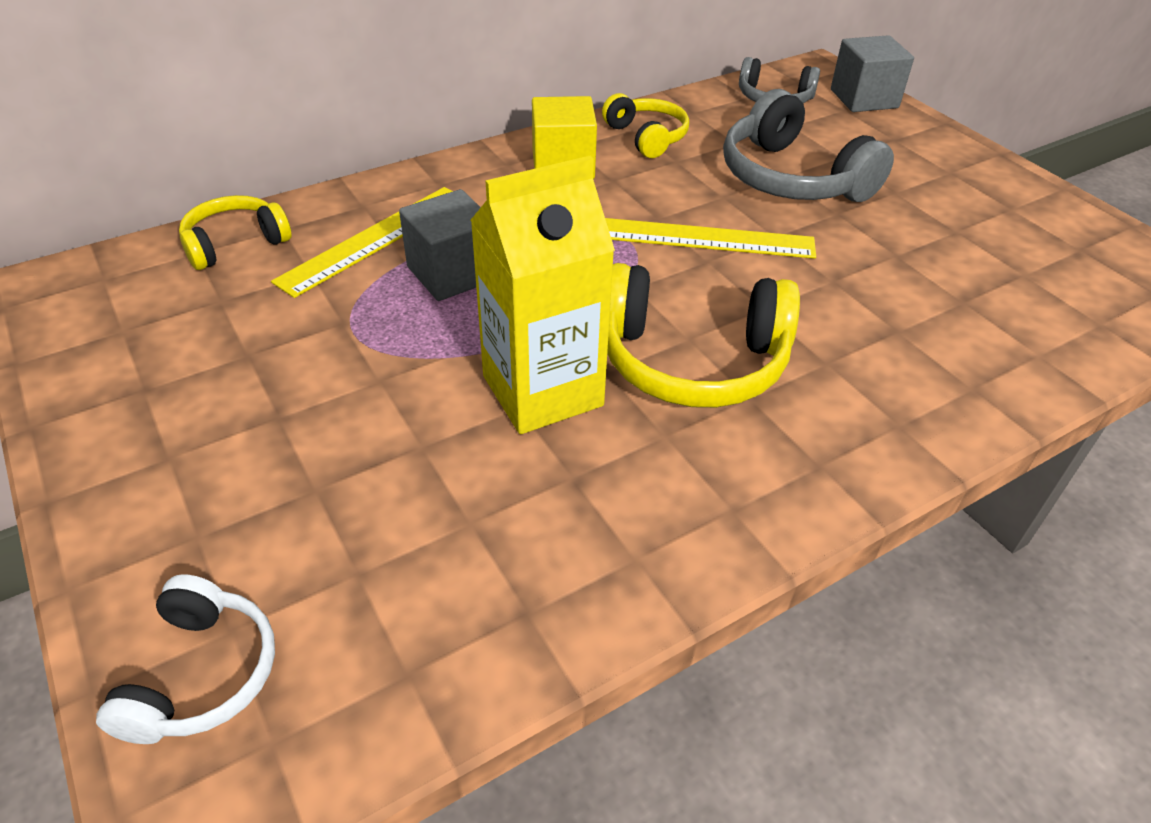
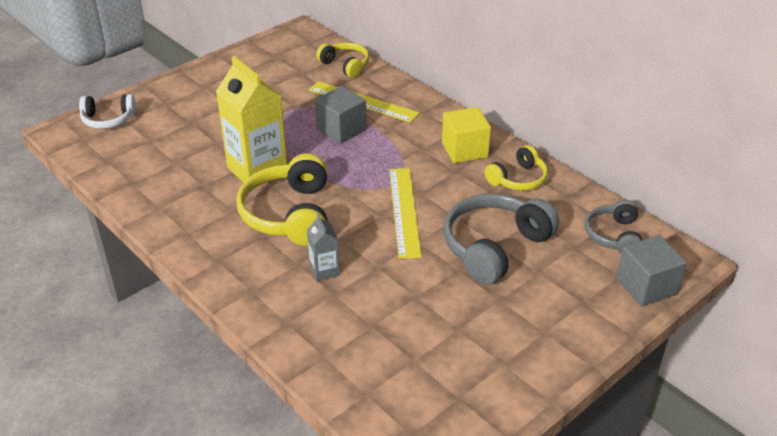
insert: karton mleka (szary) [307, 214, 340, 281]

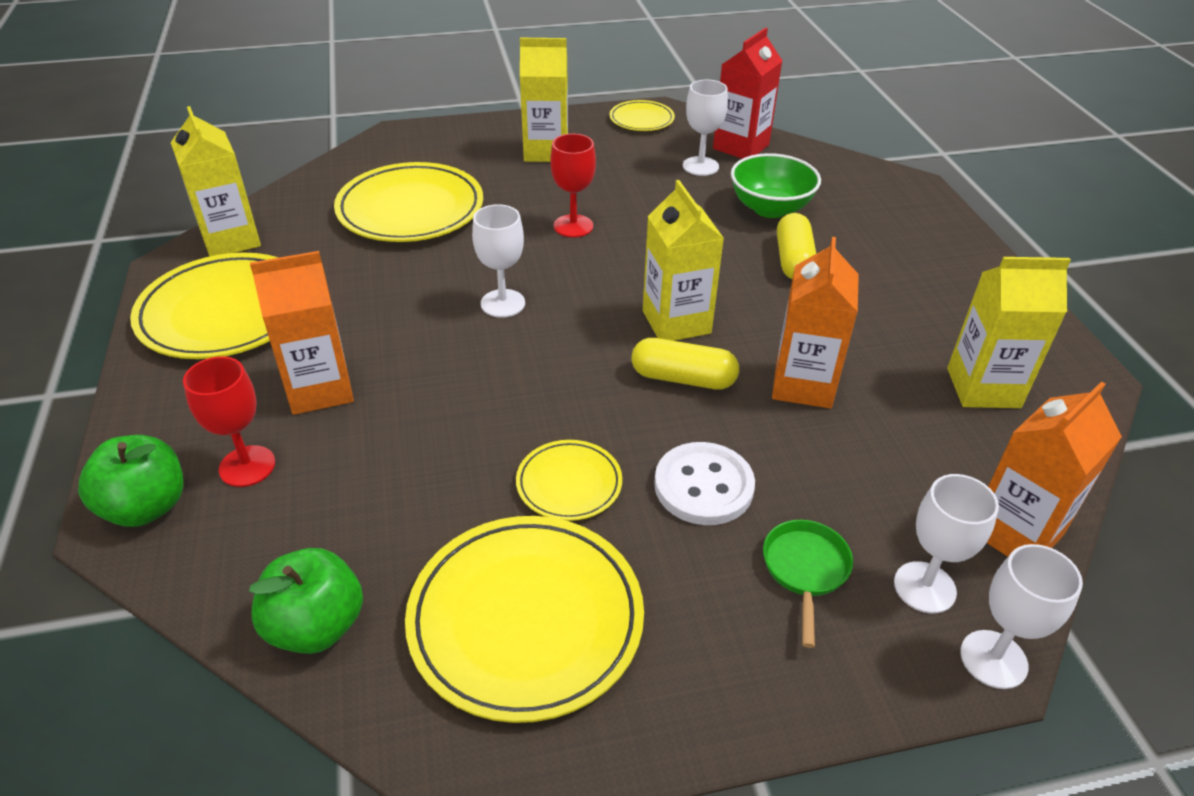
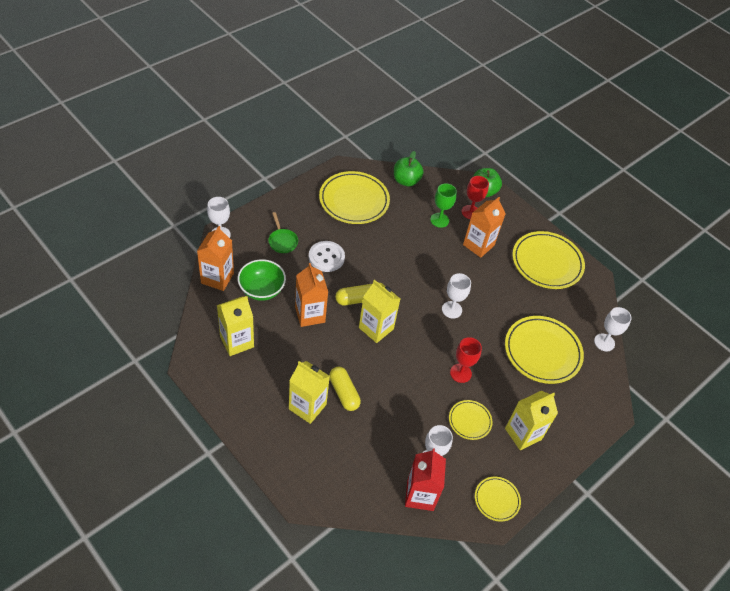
insert: kielich (zielony) [430, 183, 457, 228]
move: karton mleka (żółty) [171, 106, 261, 257] to [289, 361, 330, 424]; talerz (żółty) [516, 440, 622, 521] to [449, 400, 493, 440]; miska (zielony) [731, 153, 821, 218] to [238, 259, 286, 301]; kielich (biały) [894, 474, 999, 613] to [594, 307, 632, 351]

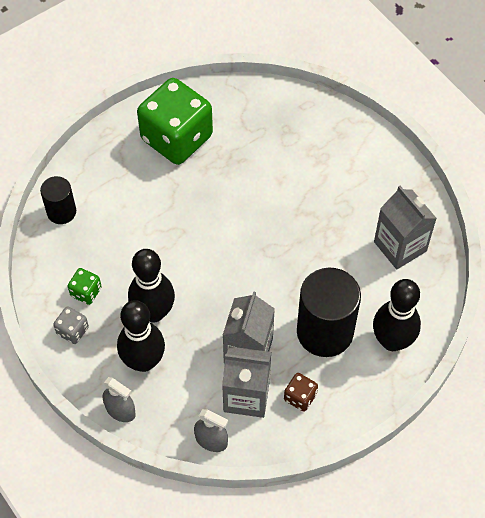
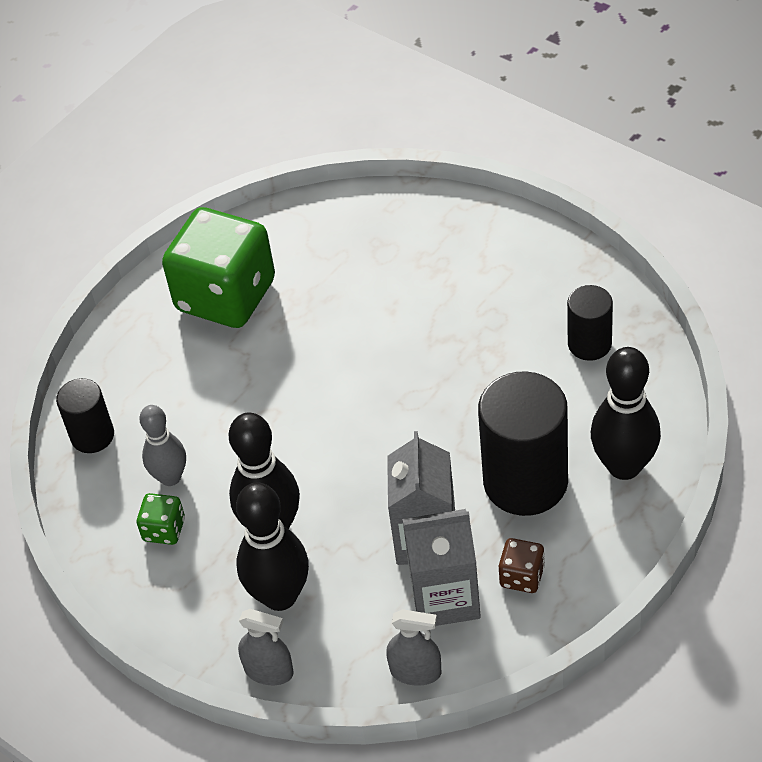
delete: kostka do gry (szary) [53, 306, 89, 344]
insert: kręgiel (szary) [139, 405, 186, 486]
replace: karton mleka (szary) [374, 186, 437, 269] to walec (czarny) [567, 285, 613, 361]

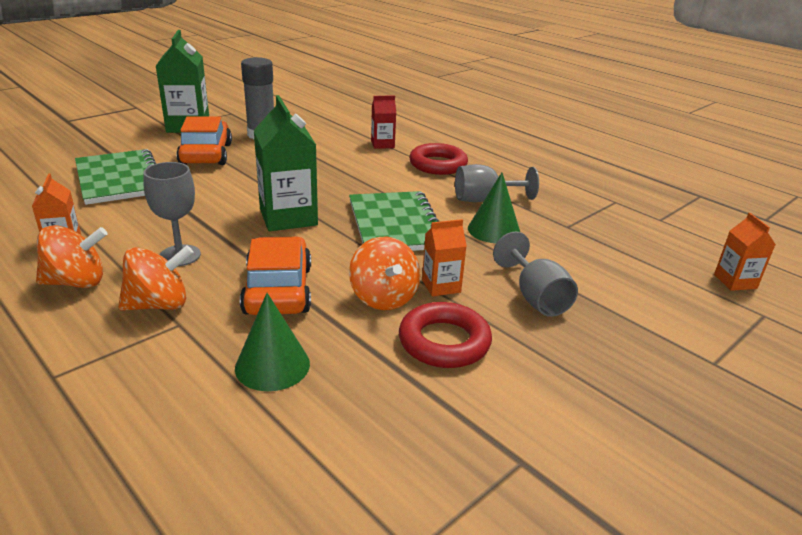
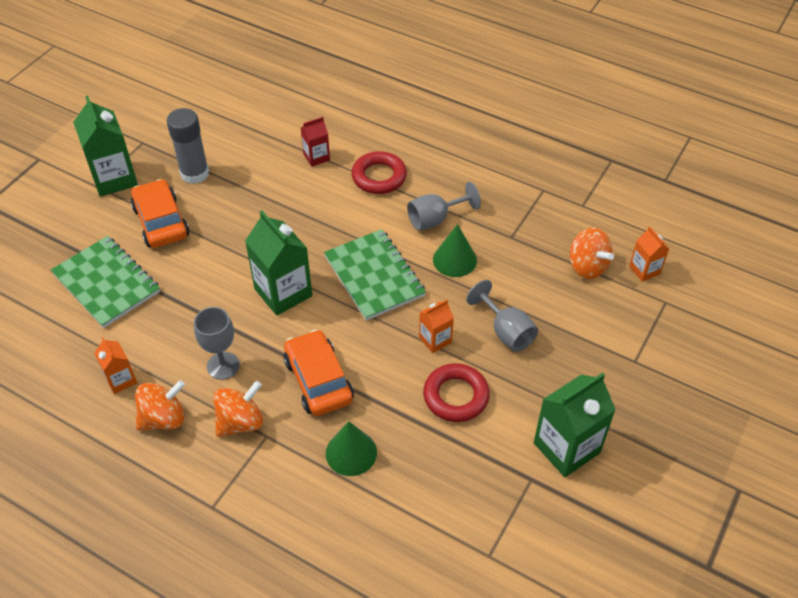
insert: karton mleka (zielony) [534, 373, 616, 477]
move: bączek (pomarańczowy) [349, 237, 420, 310] to [570, 228, 614, 279]

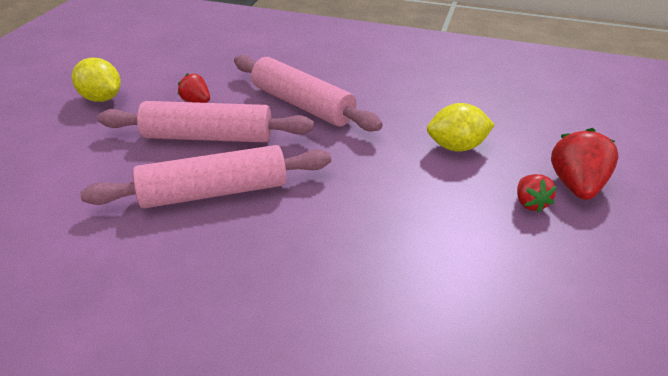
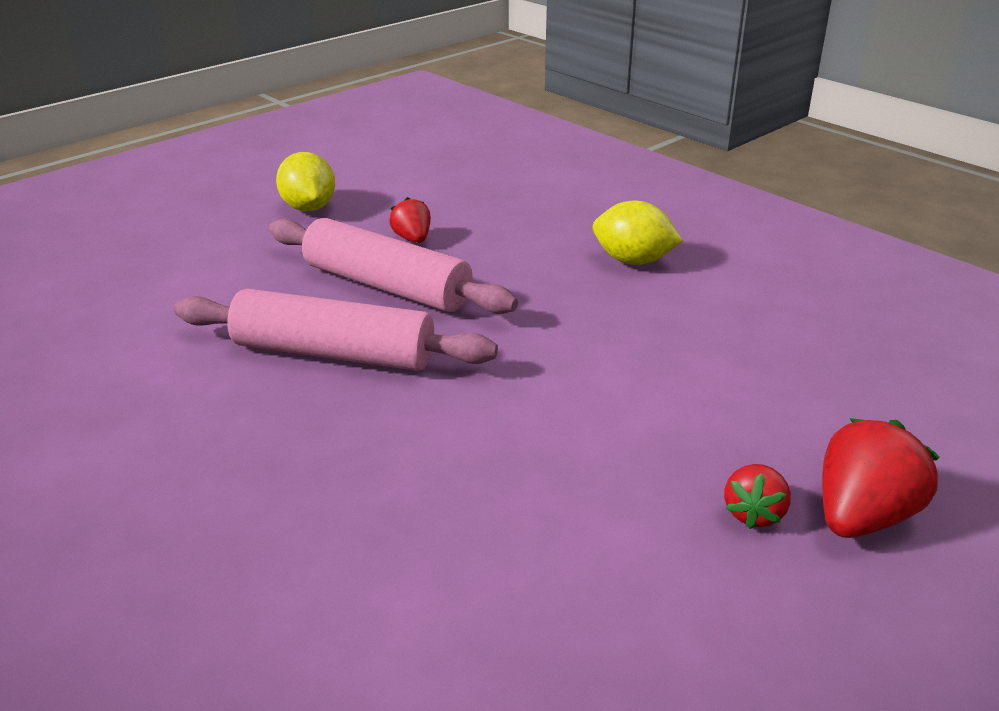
delete: wałek do ciasta (różowy) [234, 55, 383, 131]
move: cytryna (żółty) [427, 103, 495, 152] to [593, 201, 683, 265]

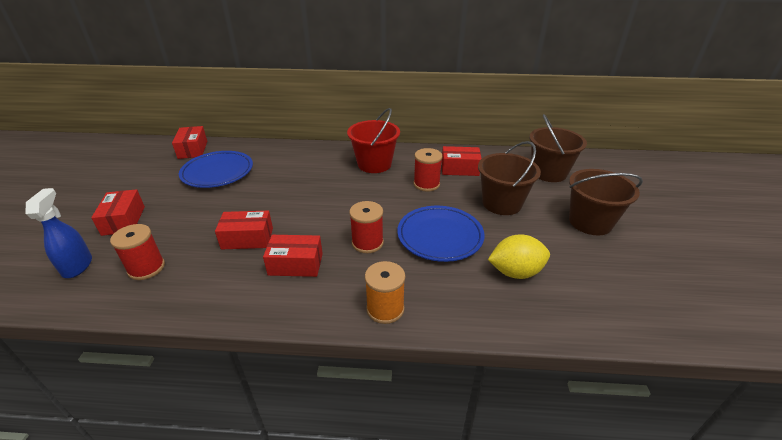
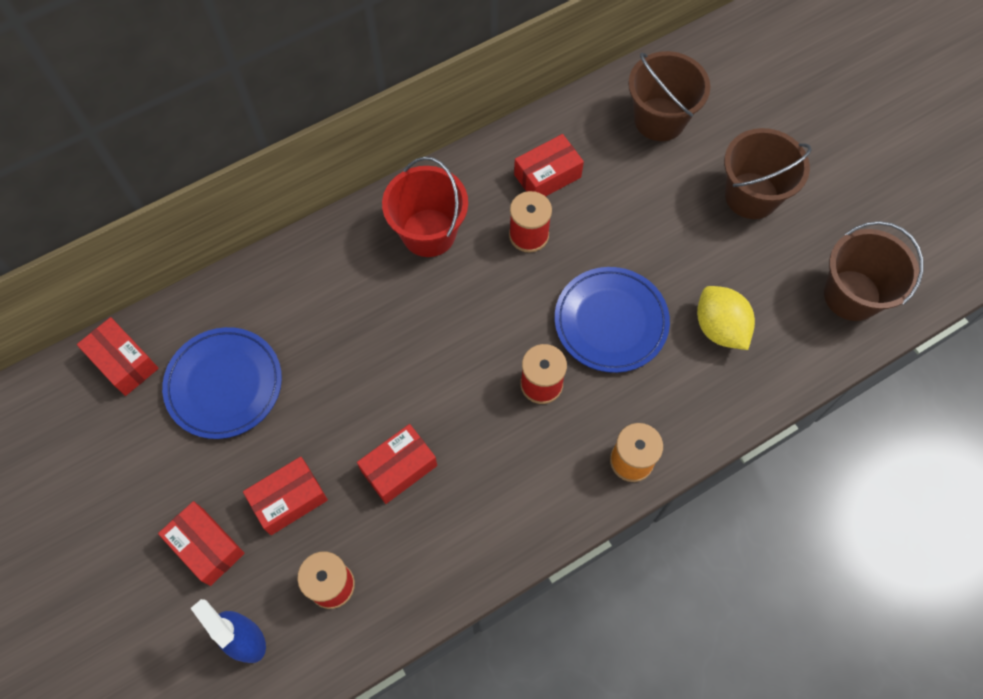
move: pudełko (czerwony) [263, 235, 323, 277] to [243, 457, 328, 535]; wiadro (brązowy) [478, 141, 541, 215] to [824, 221, 924, 321]
rotate: cytryna (żółty) [488, 234, 550, 279] = [697, 286, 755, 350] 75 degrees counterclockwise

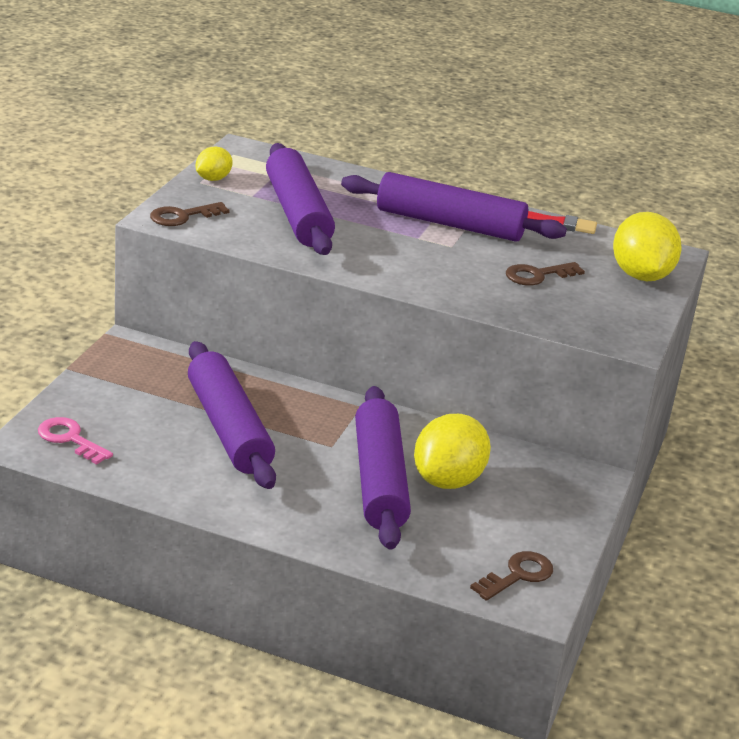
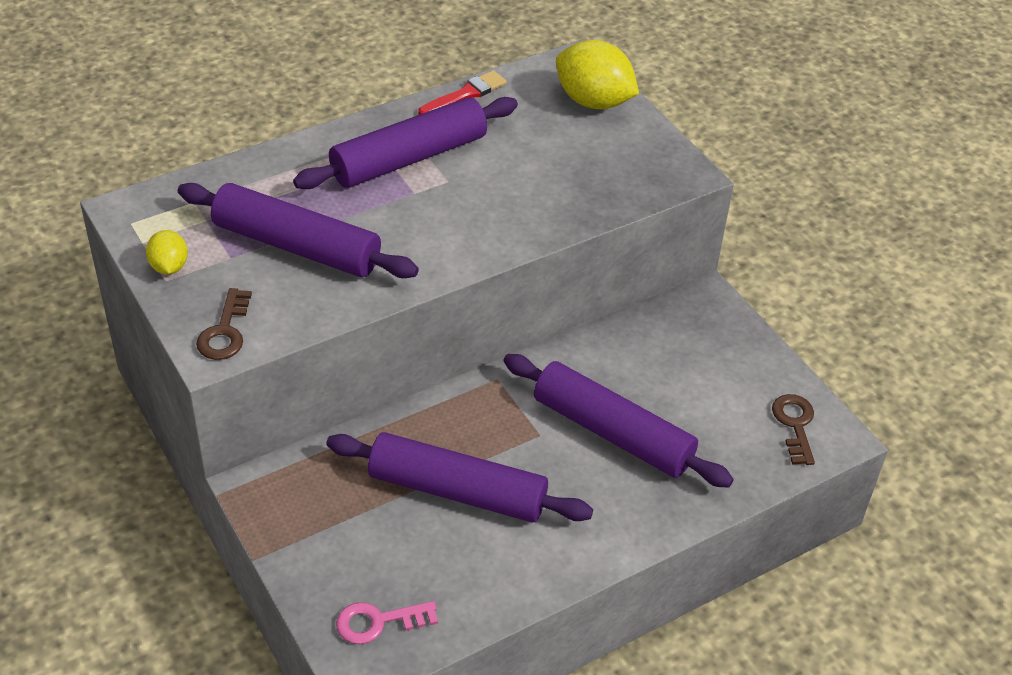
delete: cytryna (żółty) [414, 414, 491, 489]; klucz (brązowy) [506, 262, 585, 286]

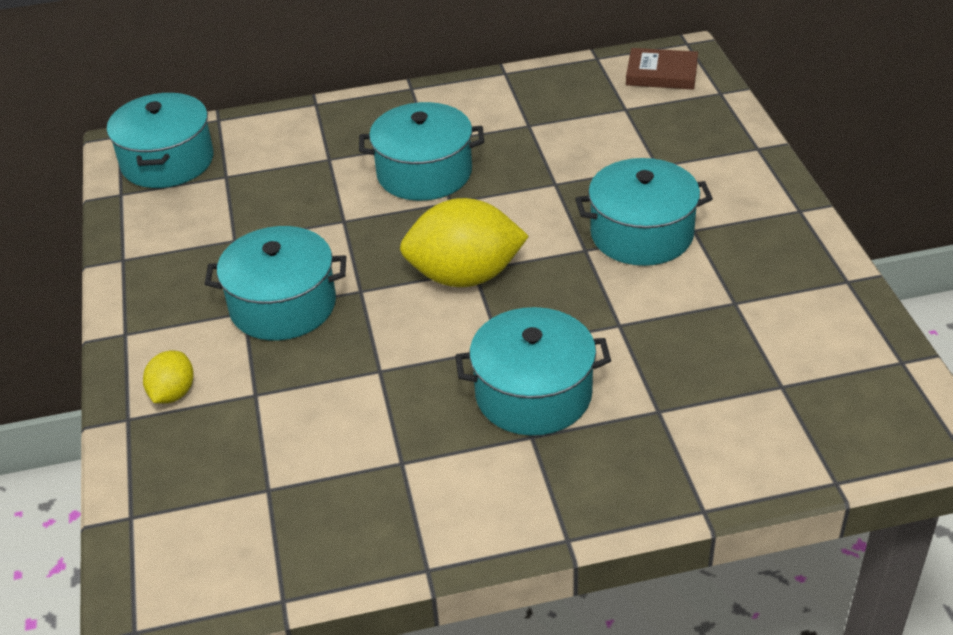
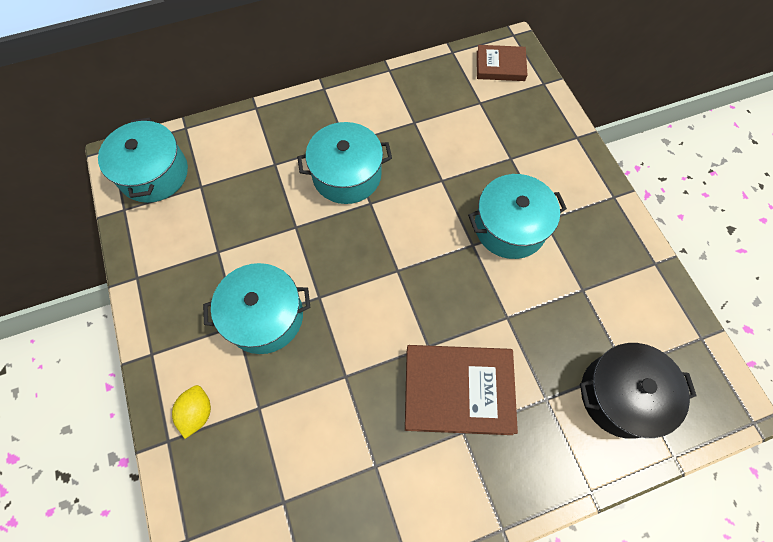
delete: cytryna (żółty) [400, 198, 529, 287]
insert: garnek (czarny) [580, 343, 697, 439]
replace: garnek (turkusowy) [455, 307, 611, 436] to książka (brązowy) [405, 345, 518, 435]

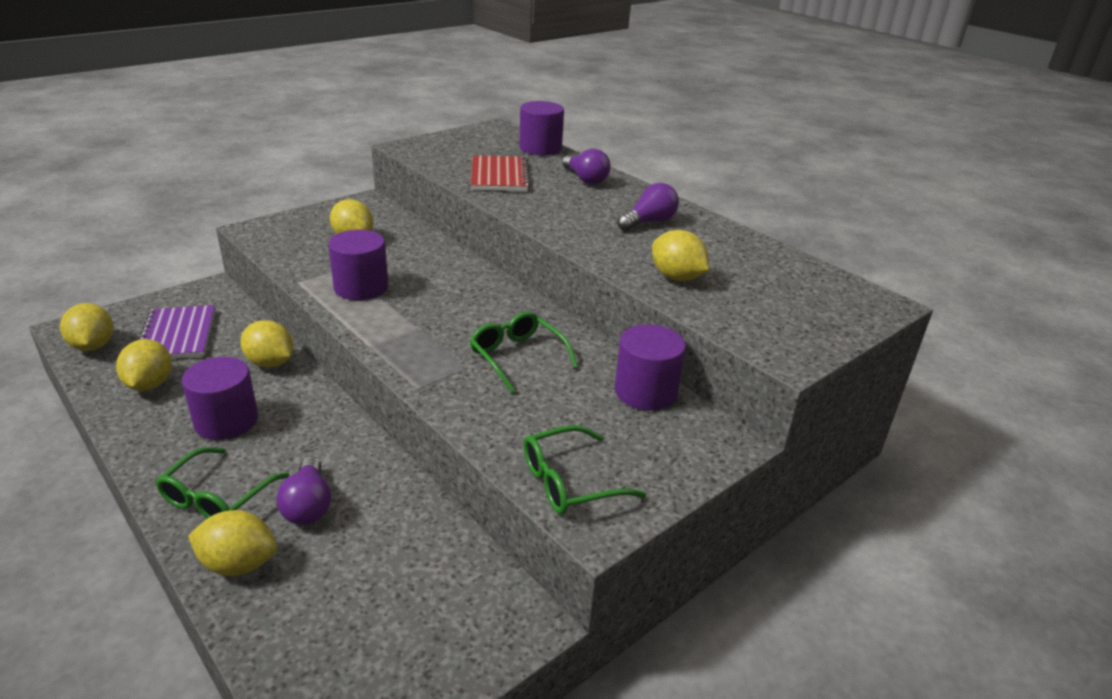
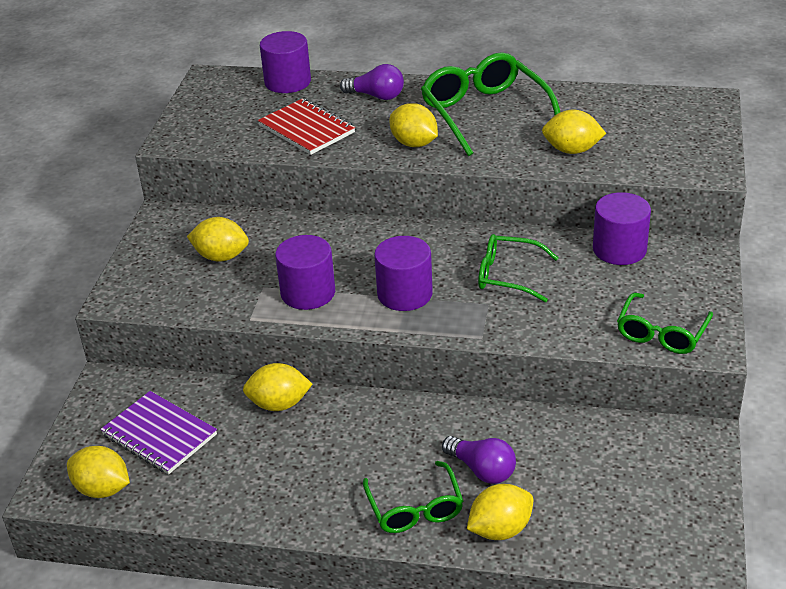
move: cytryna (żółty) [116, 339, 172, 391] to [390, 103, 438, 147]; walec (fioletowy) [182, 357, 258, 440] to [374, 236, 433, 311]
replace: żarówka (fioletowy) [617, 183, 679, 231] to okulary (zielony) [421, 52, 560, 156]

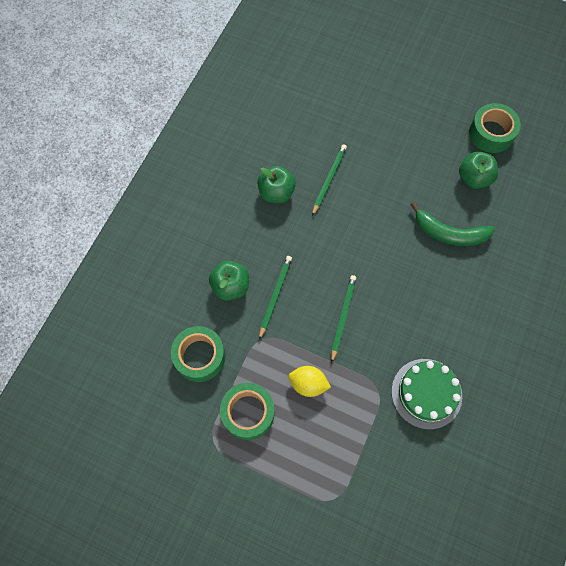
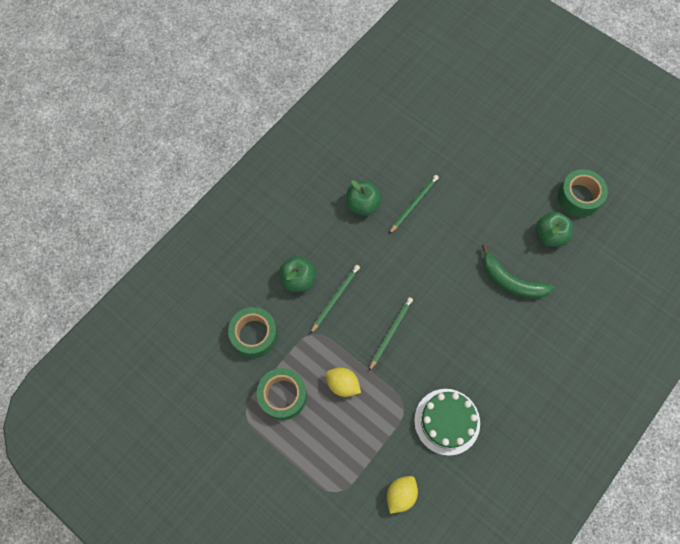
insert: cytryna (żółty) [387, 476, 418, 514]

